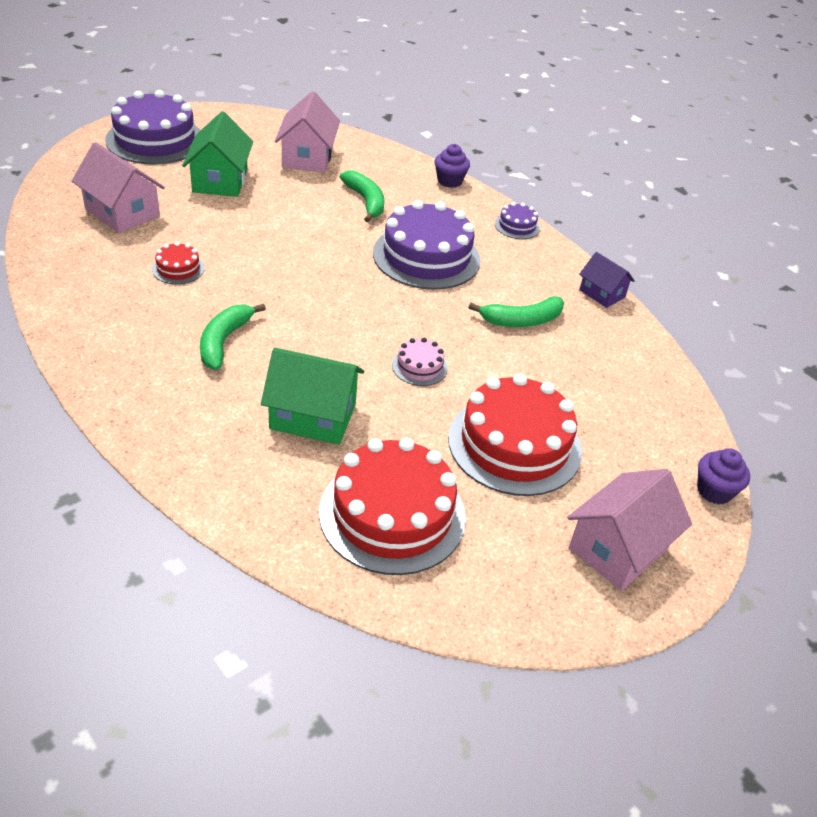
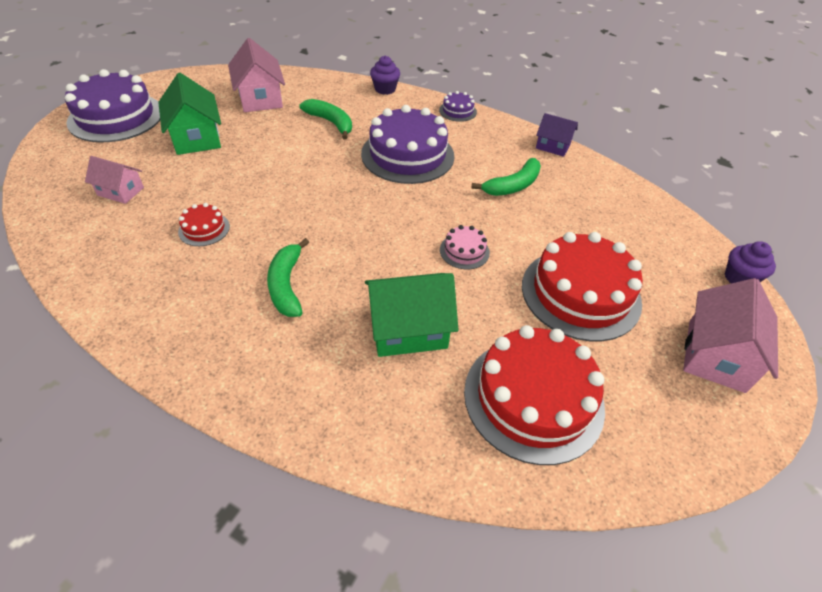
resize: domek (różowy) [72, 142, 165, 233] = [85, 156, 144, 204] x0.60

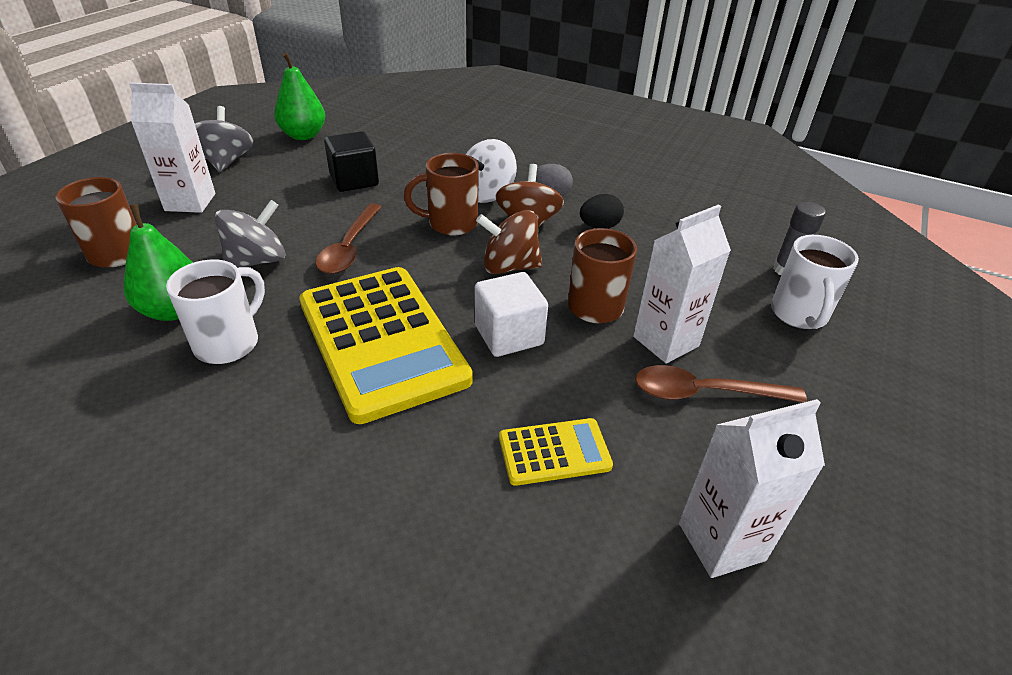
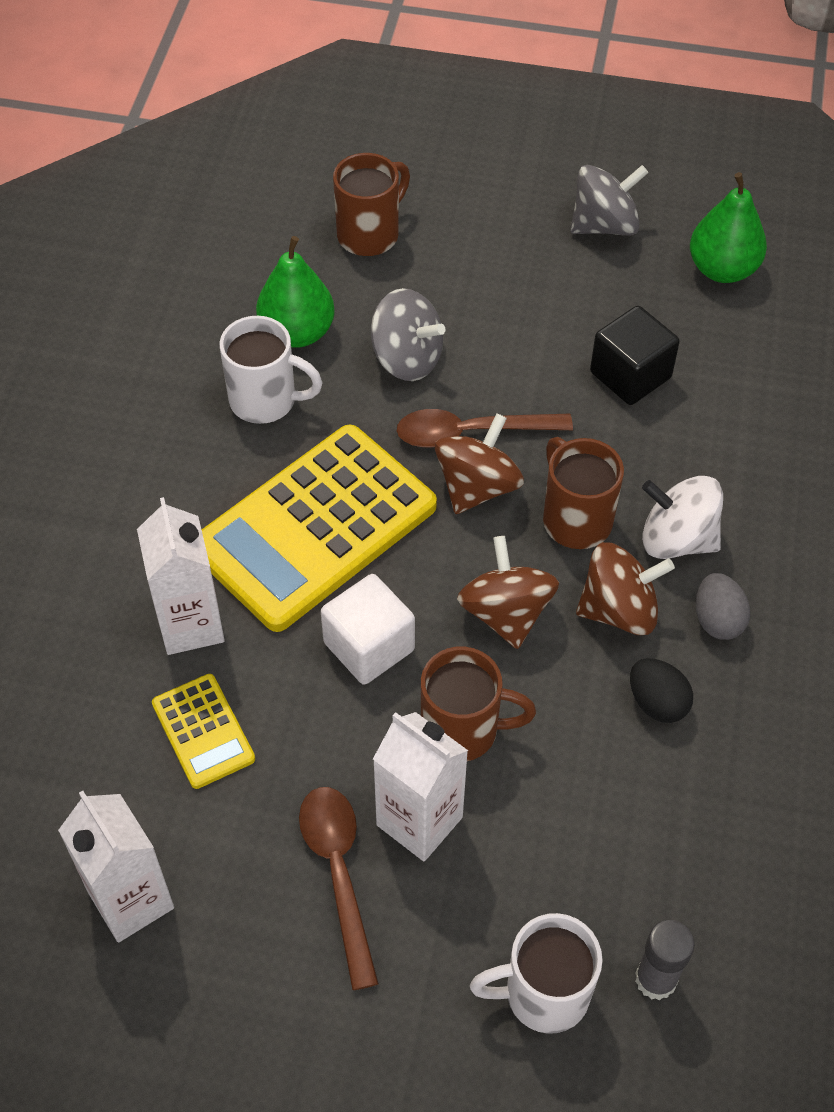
insert: bączek (brązowy) [435, 413, 524, 514]
move: karton mleka (biały) [129, 82, 216, 213] to [137, 497, 225, 655]

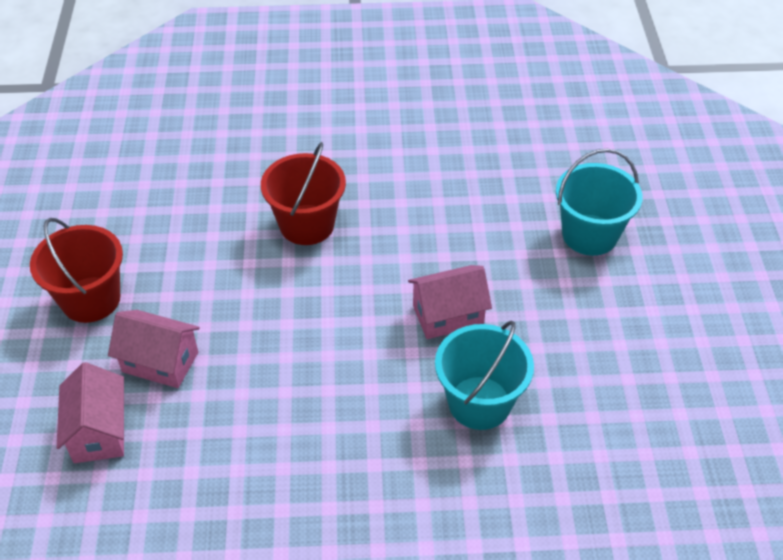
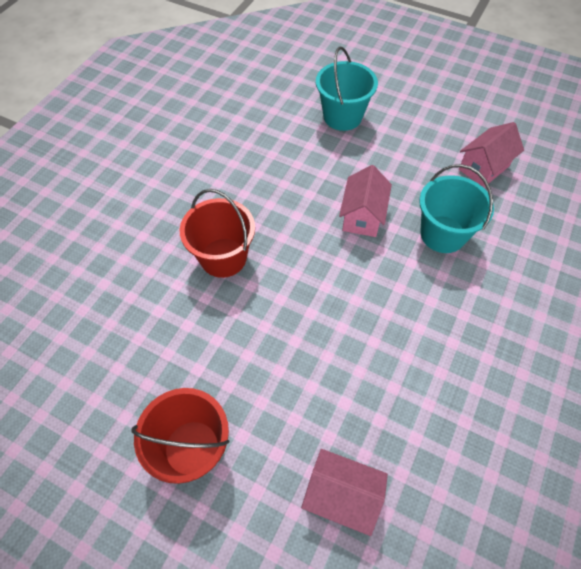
move: domek (różowy) [108, 310, 200, 388] to [459, 122, 524, 187]

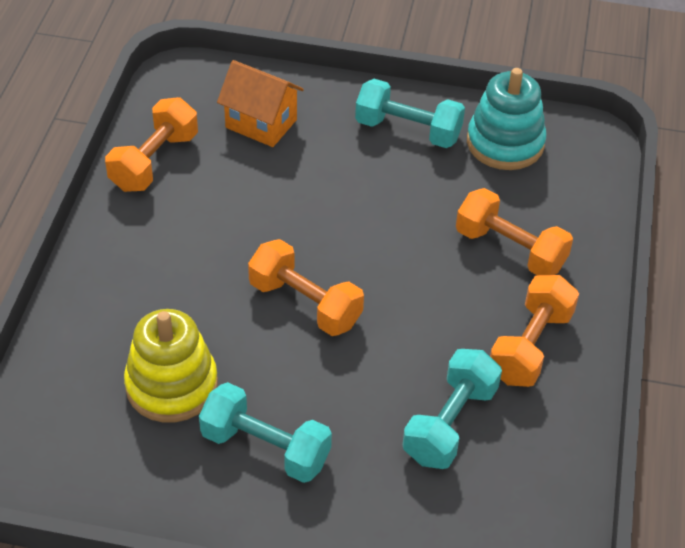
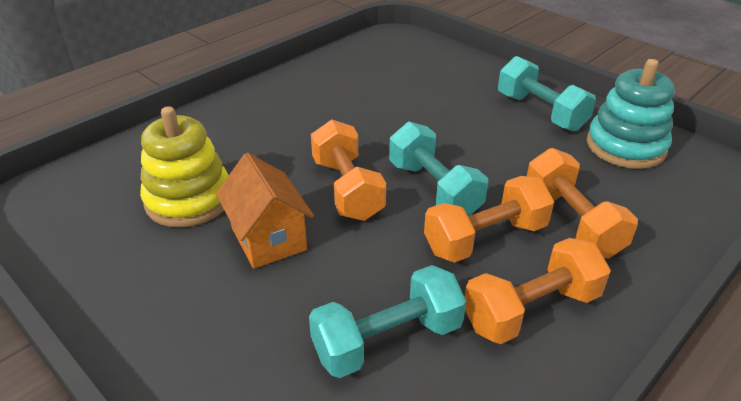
move: hantel (pomarańczowy) [105, 97, 198, 192] to [424, 176, 554, 263]; hantel (turkusowy) [199, 382, 332, 483] to [389, 122, 488, 216]; domek (pomarańczowy) [217, 60, 304, 147] to [216, 153, 314, 269]

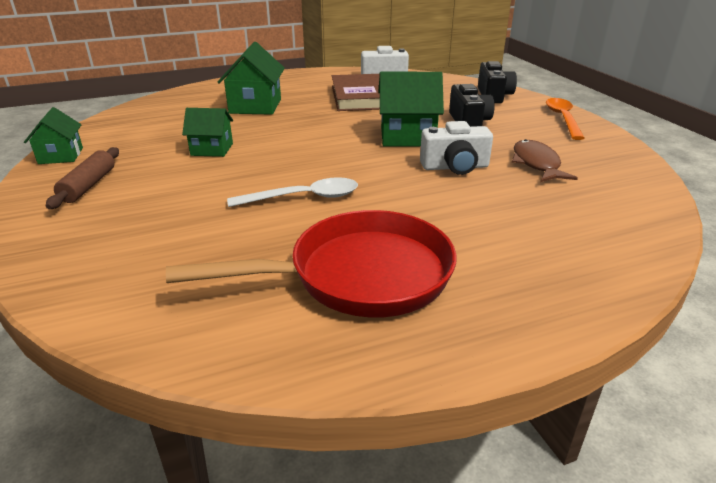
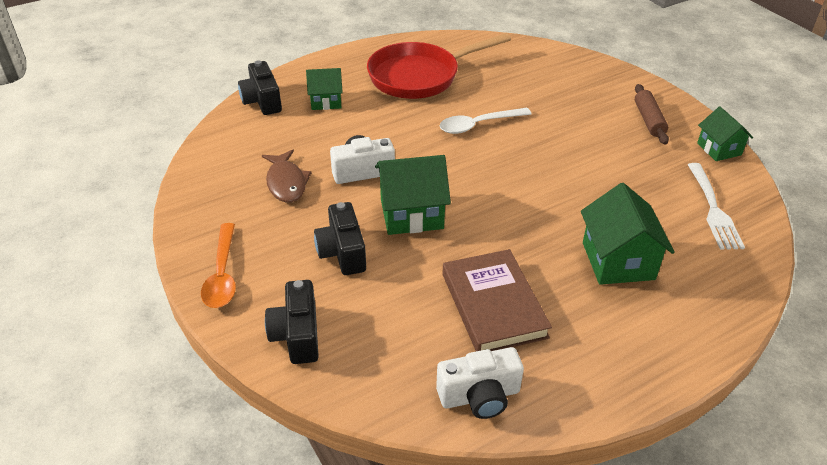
insert: aparat fotograficzny (czarny) [238, 60, 282, 115]; widelec (biały) [688, 163, 745, 250]
move: domek (zielony) [182, 108, 233, 157] to [306, 68, 343, 110]

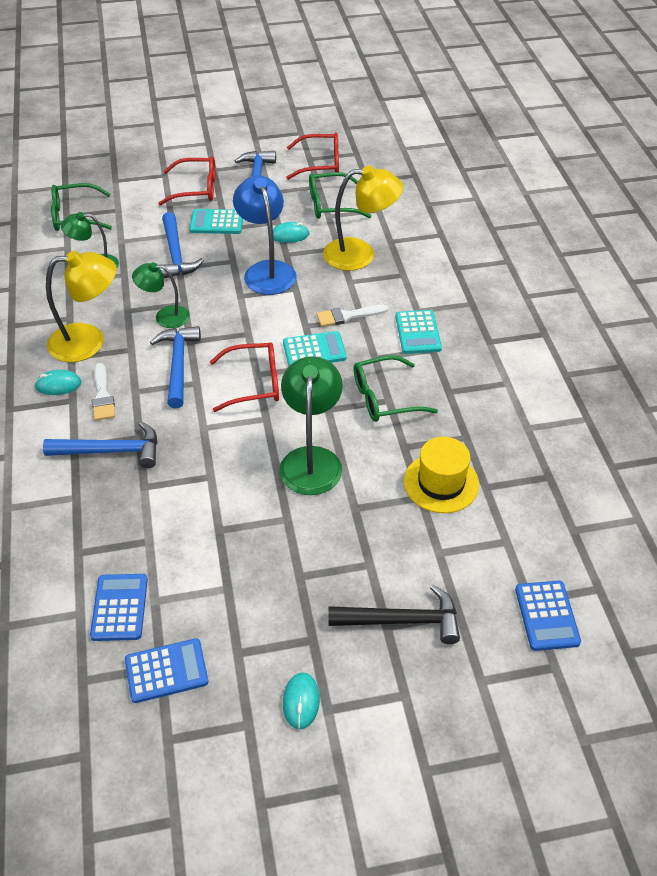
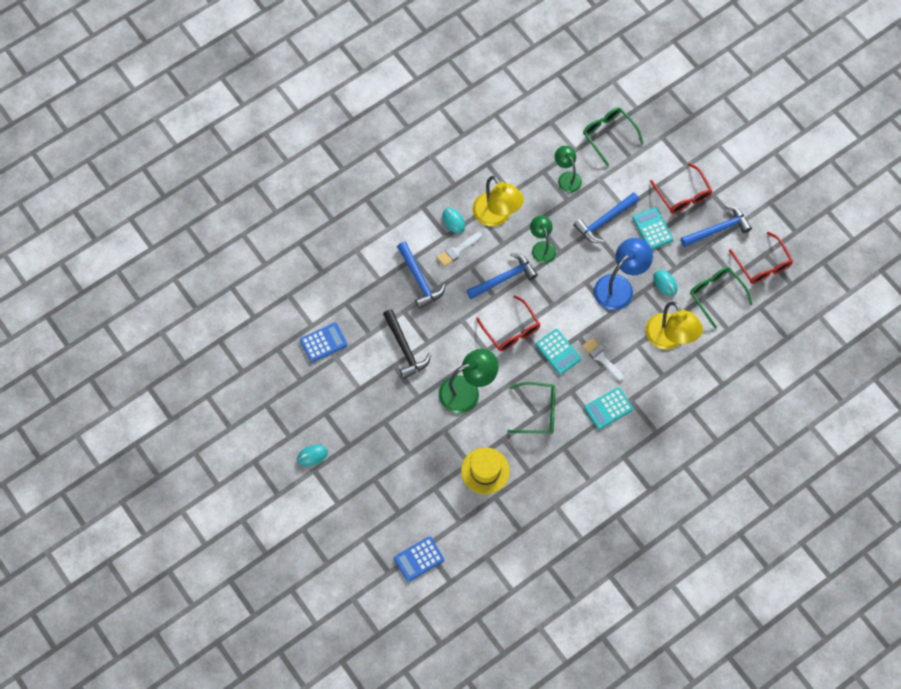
delete: kalkulator (niebieski) [125, 638, 209, 703]
move: młotek (czarny) [329, 585, 460, 644] to [383, 309, 431, 379]
rotate: okulary (zielony) [354, 355, 438, 422] = [507, 382, 555, 434] 135 degrees clockwise

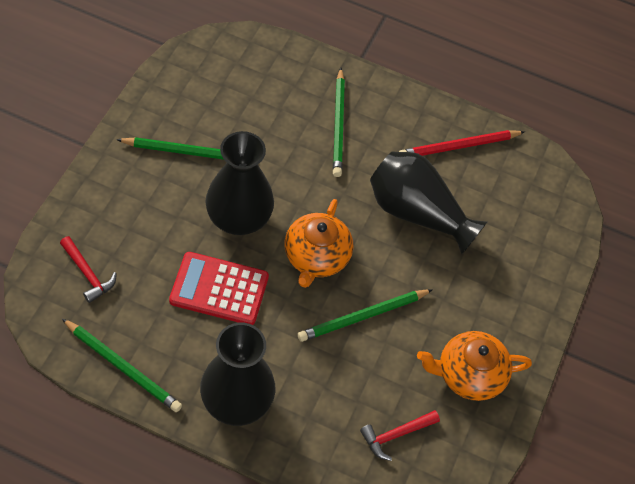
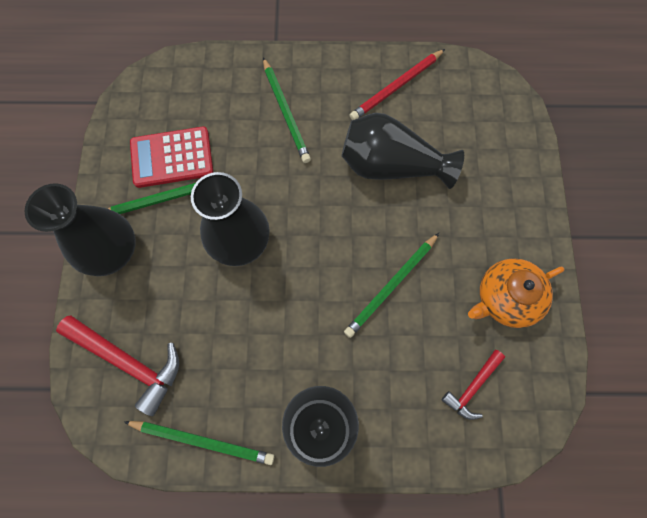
delete: imbryk (pomarańczowy) [285, 199, 353, 288]
insert: wazon (czarny) [25, 183, 136, 276]
move: kalkulator (czerwony) [169, 252, 269, 325] to [130, 127, 213, 188]
resize: młotek (czerwony) [60, 236, 117, 303] = [56, 316, 179, 416] x1.73

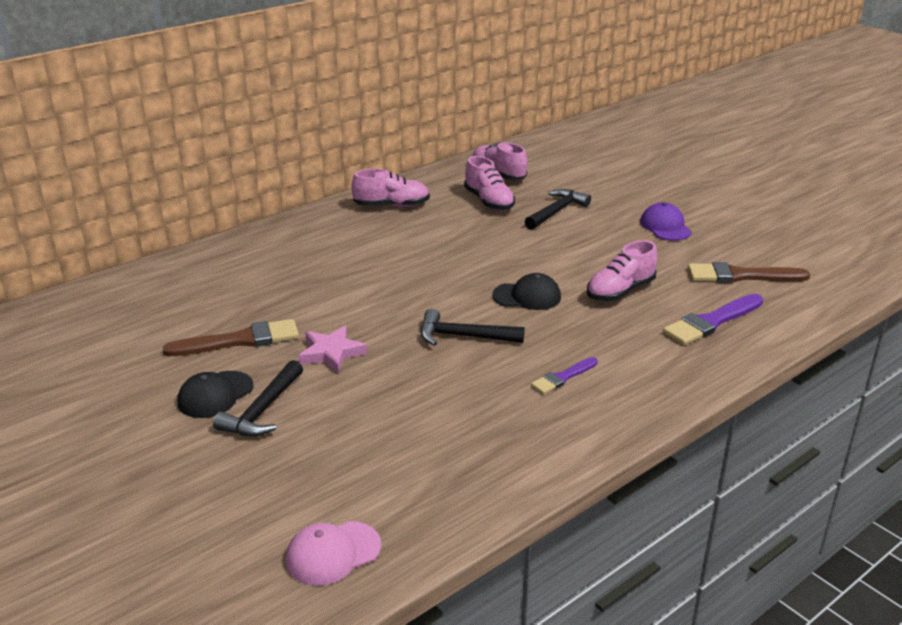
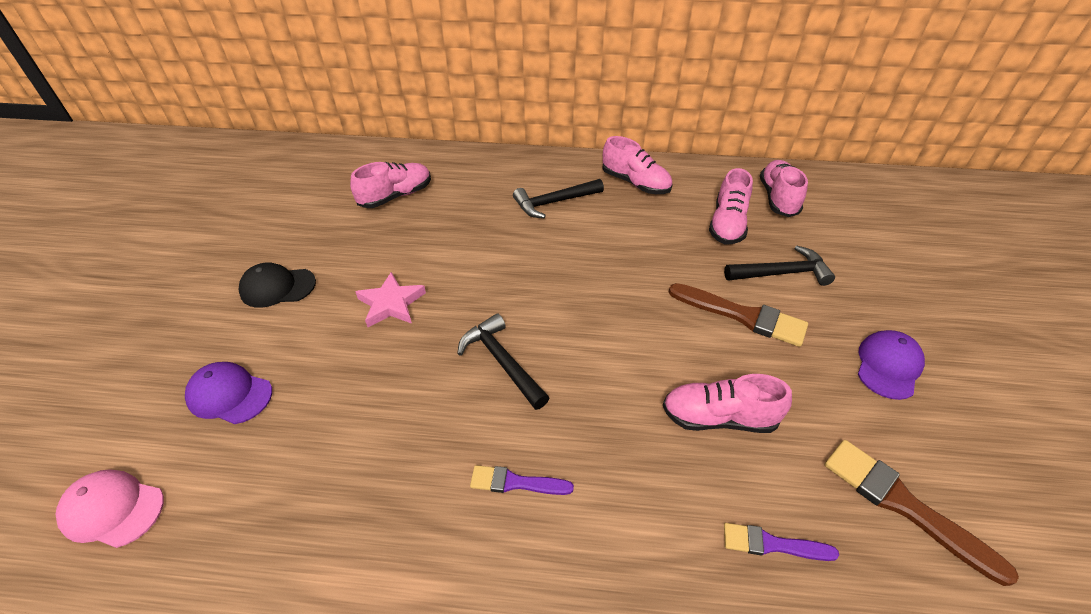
delete: czapka (czarny) [492, 273, 561, 310]
insert: czapka (fioletowy) [185, 362, 272, 424]; but (różowy) [350, 162, 431, 208]
move: pędzel (brązowy) [163, 319, 299, 356] to [669, 283, 808, 347]; młotek (czarny) [213, 360, 303, 437] to [513, 179, 604, 218]
resize: pędzel (fioletowy) [663, 294, 763, 345] = [724, 523, 839, 561] x0.59

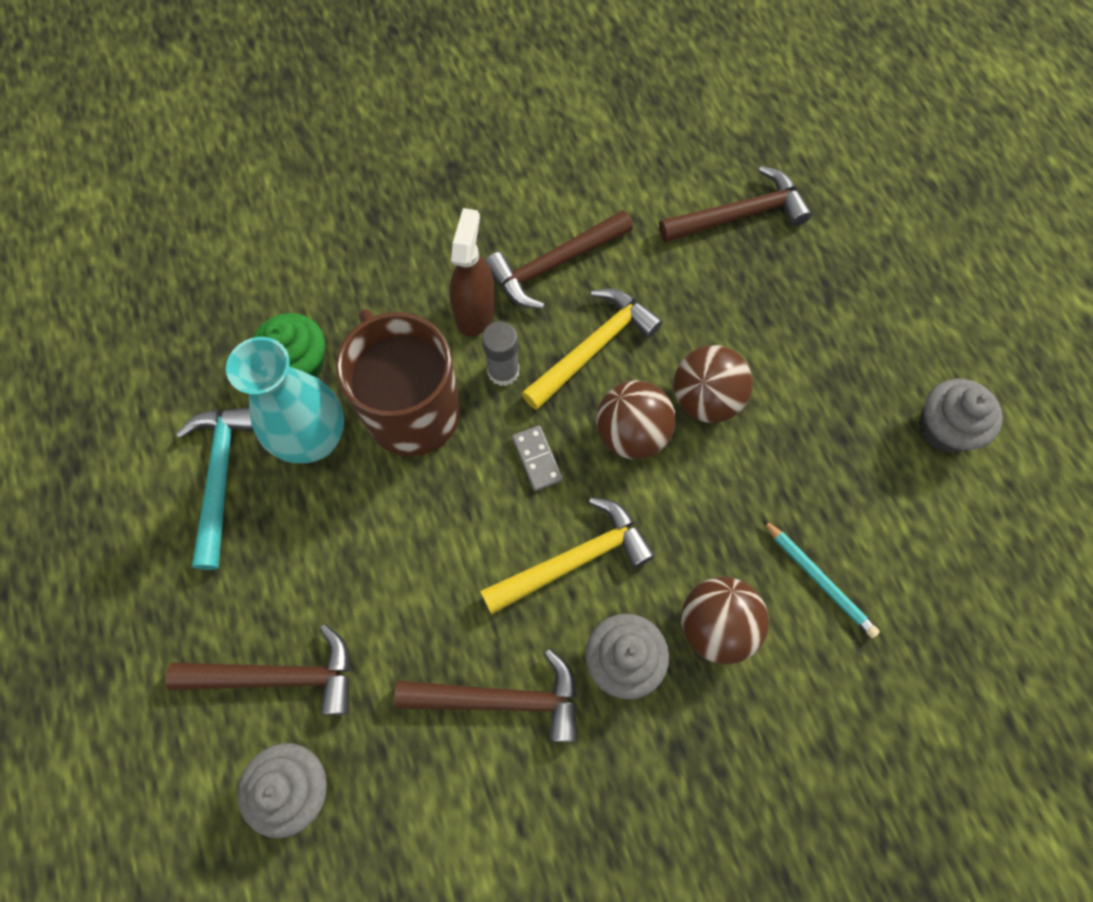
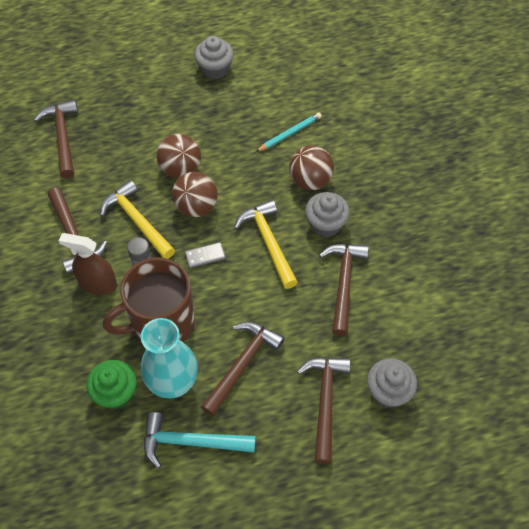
insert: młotek (brązowy) [201, 322, 285, 416]

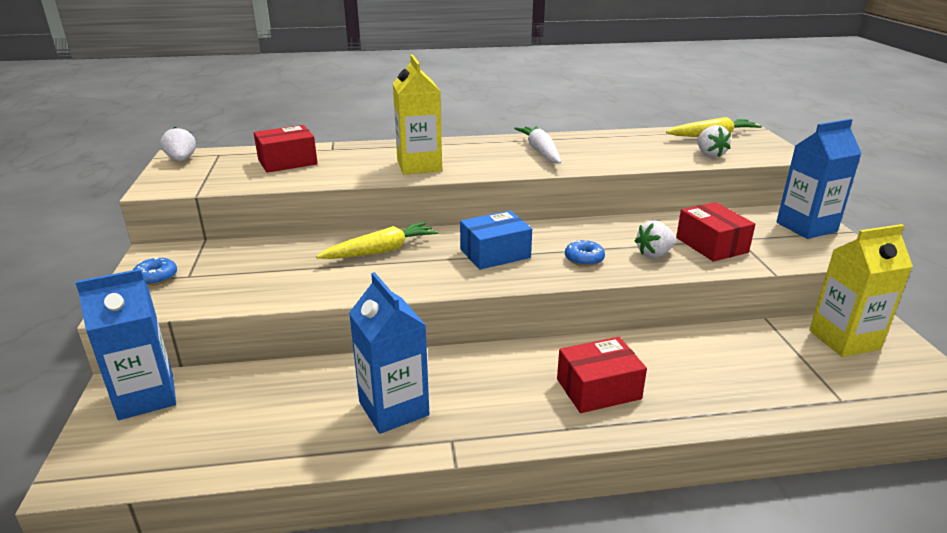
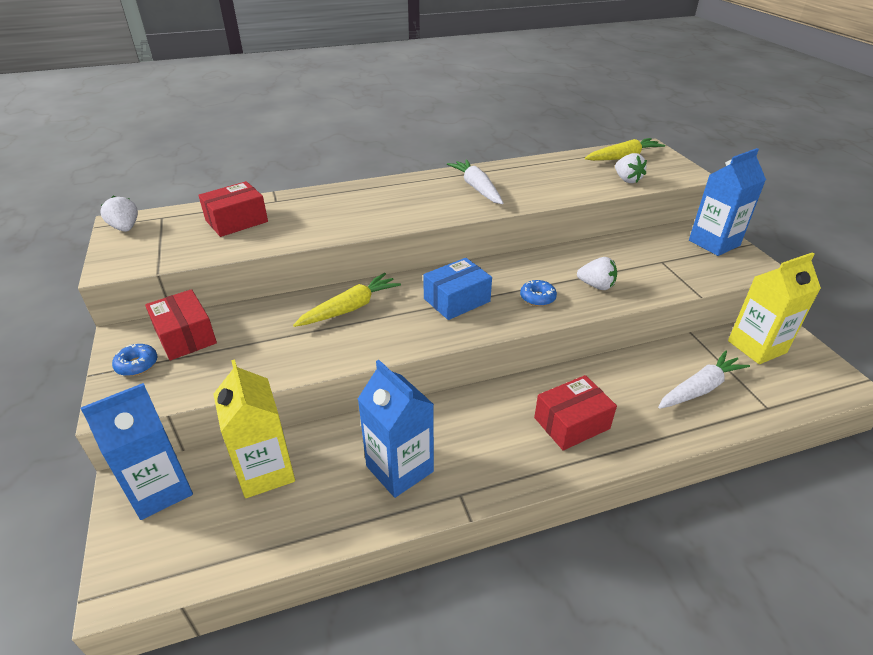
insert: marchewka (biały) [658, 350, 750, 409]
move: karton mleka (żółty) [393, 54, 442, 174] to [213, 359, 295, 498]; pudełko (czerwony) [676, 202, 755, 262] to [145, 289, 217, 360]
rotate: truskawka (biały) [635, 221, 676, 258] = [577, 257, 617, 290] 120 degrees counterclockwise

